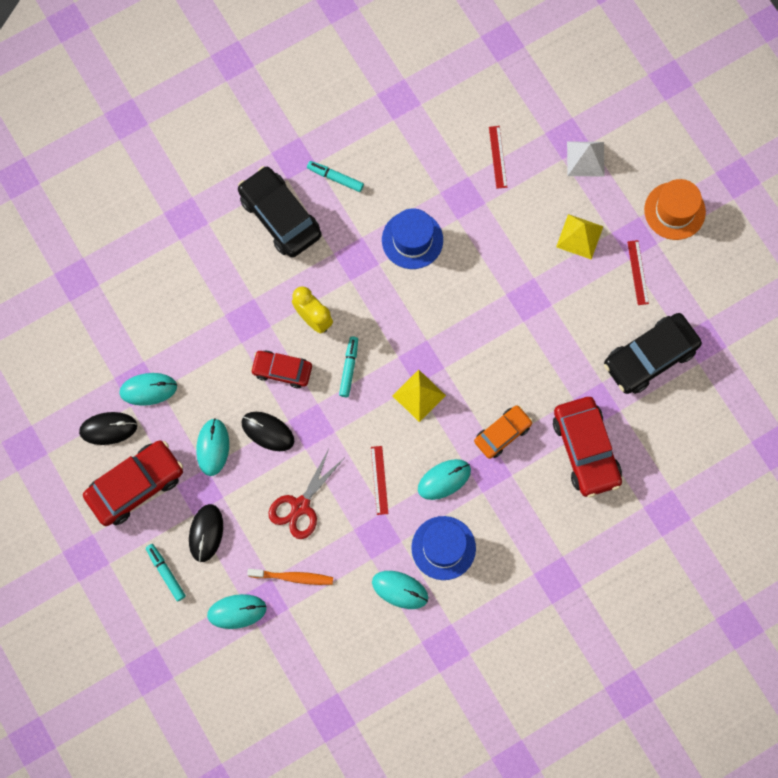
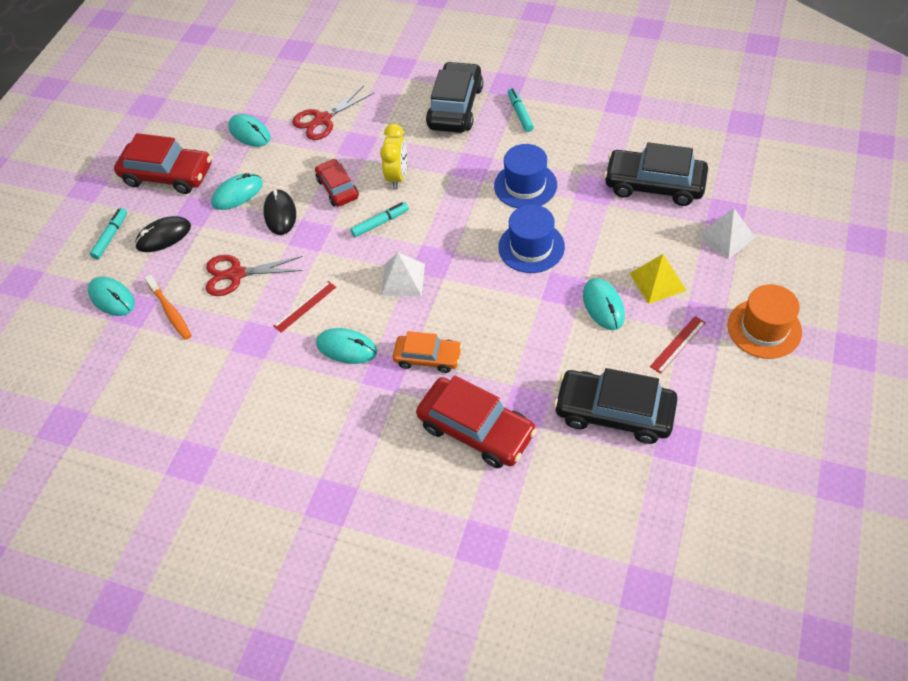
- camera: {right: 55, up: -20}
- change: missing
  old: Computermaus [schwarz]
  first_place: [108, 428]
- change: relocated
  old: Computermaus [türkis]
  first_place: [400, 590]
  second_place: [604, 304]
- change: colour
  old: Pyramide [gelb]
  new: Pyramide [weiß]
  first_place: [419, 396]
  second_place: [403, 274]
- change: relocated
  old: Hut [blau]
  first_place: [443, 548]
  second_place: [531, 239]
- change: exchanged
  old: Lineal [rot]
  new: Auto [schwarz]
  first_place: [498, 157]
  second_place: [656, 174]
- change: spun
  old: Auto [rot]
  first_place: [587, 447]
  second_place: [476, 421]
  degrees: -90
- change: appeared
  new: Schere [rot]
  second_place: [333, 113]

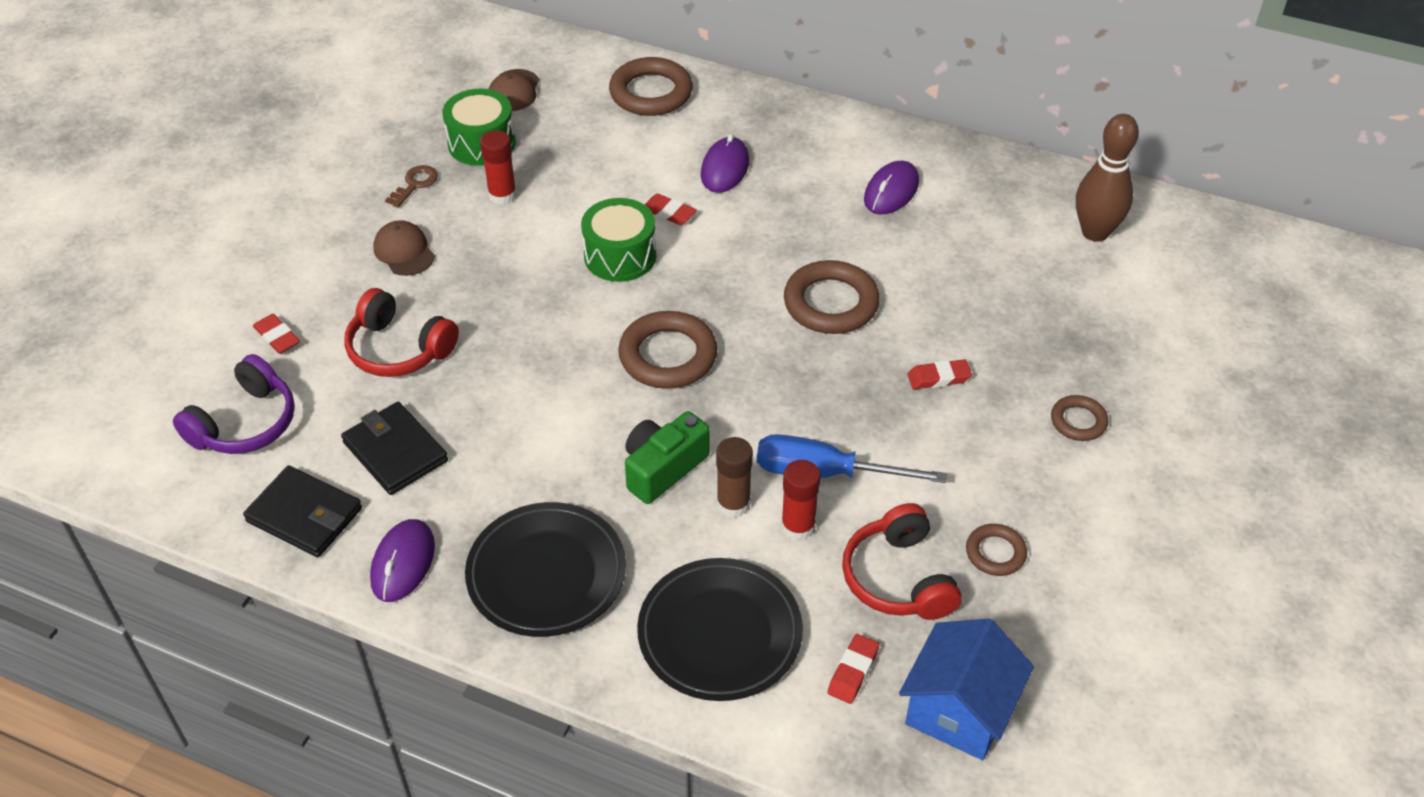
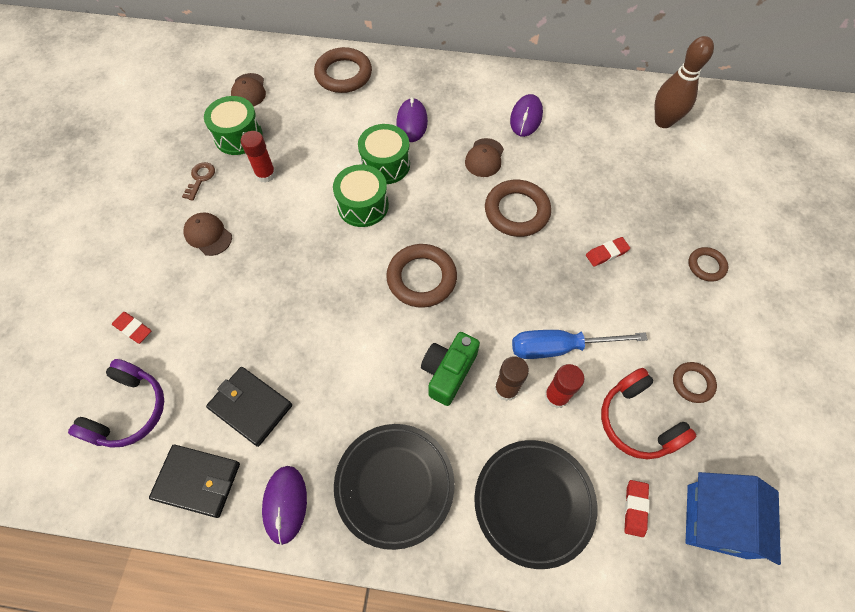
- camera: {right: -15, up: 15}
- change: missing
  old: Kopfhörer [rot]
  first_place: [401, 332]
- change: exchanged
  old: Radiergummi [rot]
  new: Trommel [grün]
  first_place: [671, 209]
  second_place: [384, 154]
- change: appeared
  new: Kappe [braun]
  second_place: [484, 157]

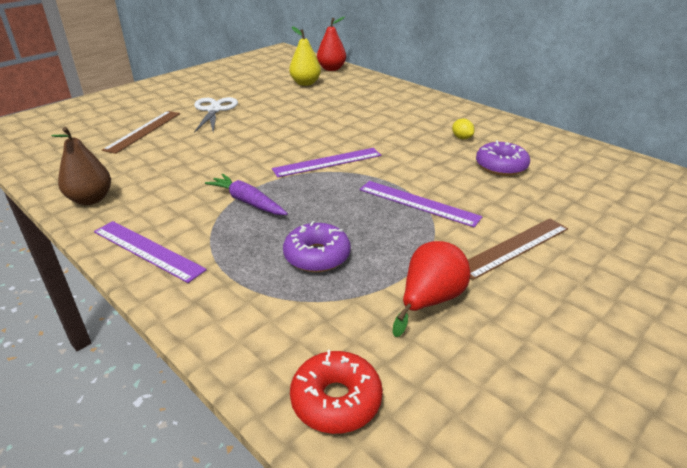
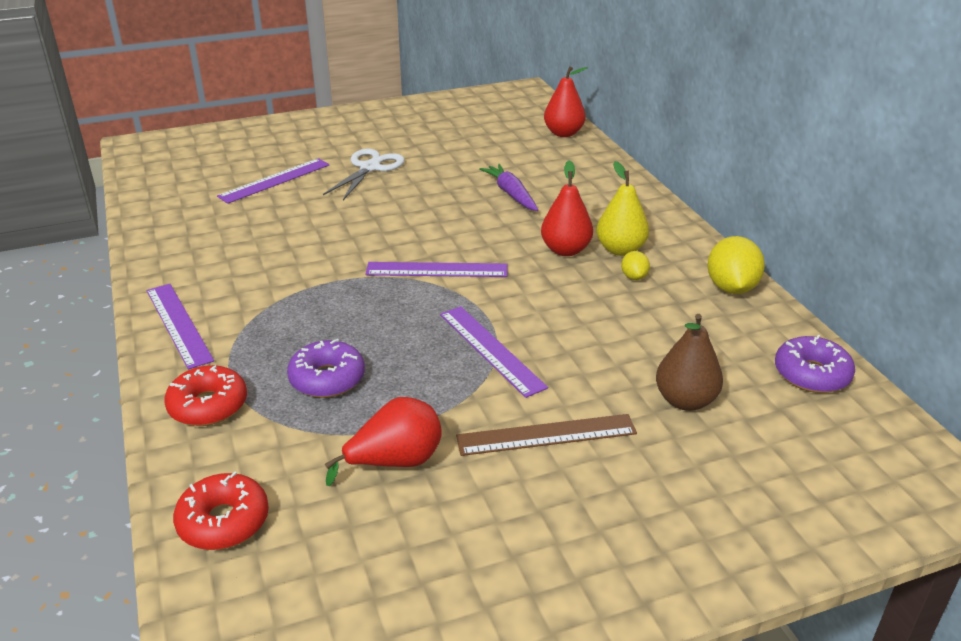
- camera: {right: 25, up: 0}
- change: relocated
  old: Birne [braun]
  first_place: [81, 166]
  second_place: [689, 362]
- change: colour
  old: Lineal [braun]
  new: Lineal [lila]
  first_place: [141, 132]
  second_place: [273, 181]
- change: relocated
  old: Karotte [lila]
  first_place: [246, 194]
  second_place: [508, 187]
- change: relocated
  old: Birne [gelb]
  first_place: [305, 56]
  second_place: [622, 208]
- change: relocated
  old: Donut [lila]
  first_place: [503, 158]
  second_place: [815, 364]
- change: appeared
  new: Donut [rot]
  second_place: [205, 395]
- change: appeared
  new: Birne [rot]
  second_place: [567, 208]
- change: appeared
  new: Zitrone [gelb]
  second_place: [736, 265]

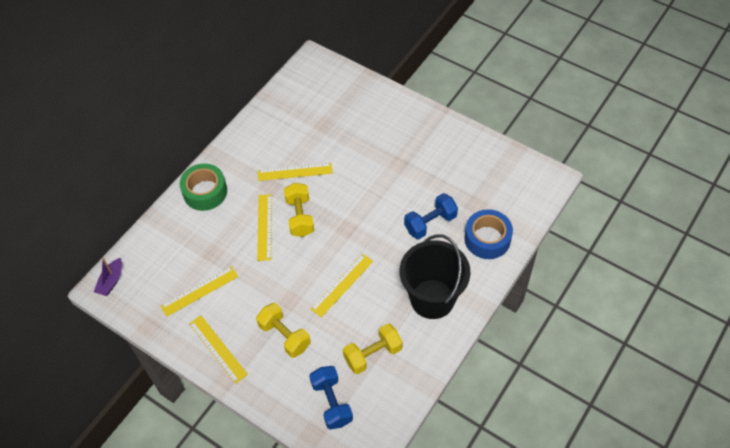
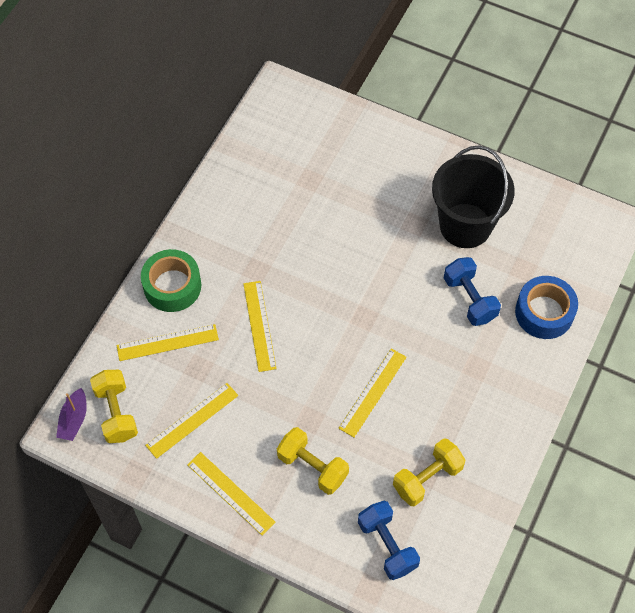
- camera: {right: -10, up: 5}
- change: relocated
  old: Lineal [gelb]
  first_place: [295, 172]
  second_place: [168, 342]
- change: relocated
  old: Hantel [gelb]
  first_place: [299, 210]
  second_place: [114, 406]
- change: relocated
  old: Eimer [schwarz]
  first_place: [435, 276]
  second_place: [473, 196]
- change: spun
  old: Hantel [blau]
  first_place: [431, 216]
  second_place: [472, 291]
  degrees: -75

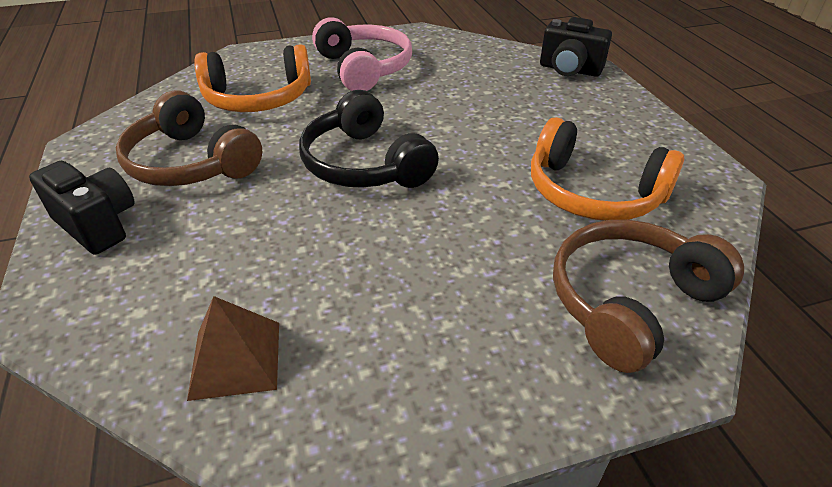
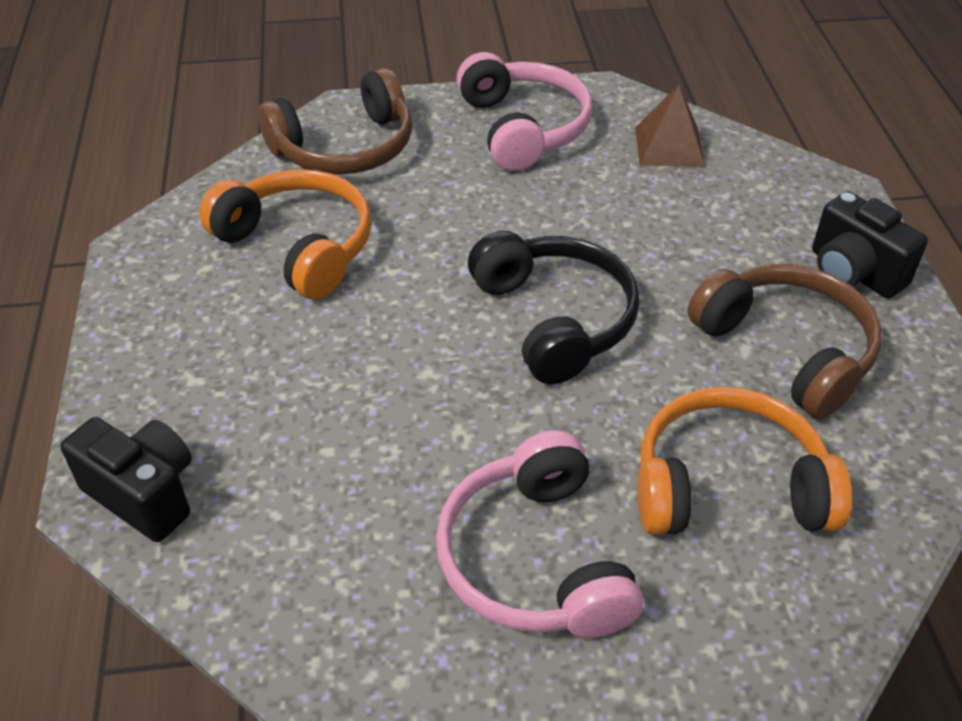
- camera: {right: -170, up: 5}
- change: appeared
  new: Kopfhörer [rosa]
  second_place: [524, 111]

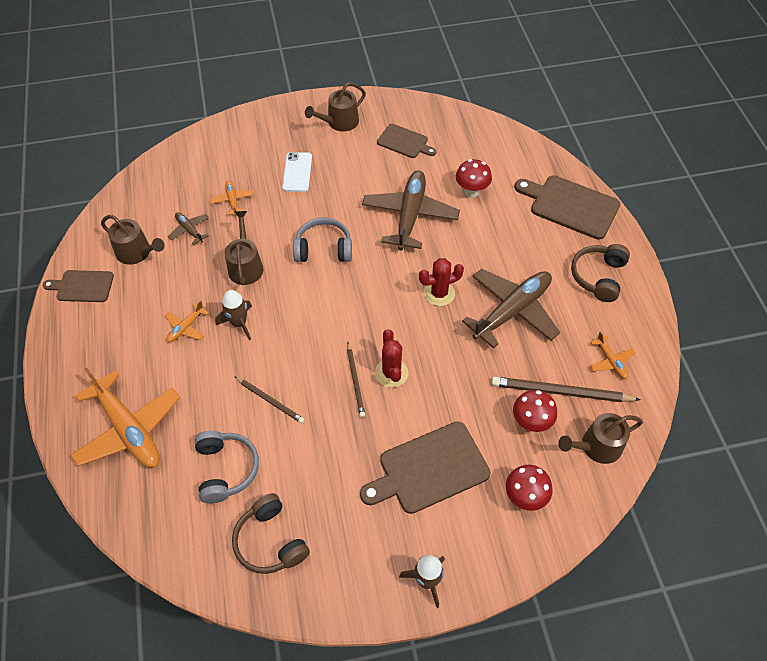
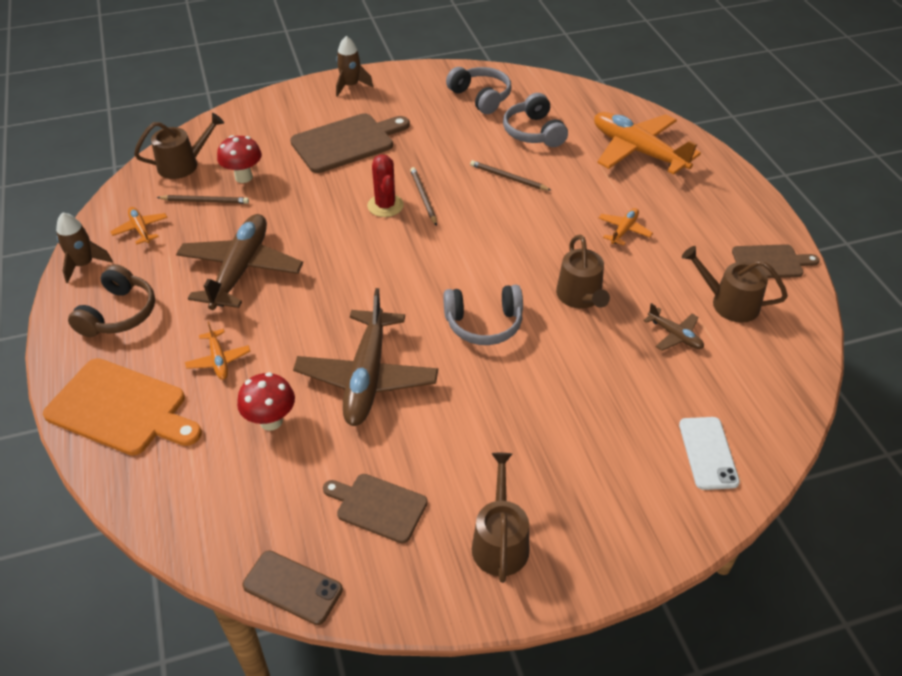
- camera: {right: 175, up: -10}
- change: relocated
  old: Flugzeug [orange]
  first_place: [232, 198]
  second_place: [217, 350]
- change: relocated
  old: Rakete [braun]
  first_place: [233, 315]
  second_place: [84, 247]
- change: colour
  old: Kopfhörer [braun]
  new: Kopfhörer [grau]
  first_place: [271, 533]
  second_place: [479, 90]
- change: relocated
  old: Handy [weiß]
  first_place: [297, 172]
  second_place: [709, 453]
- change: spun
  old: Gießkanne [braun]
  first_place: [335, 106]
  second_place: [500, 518]
  degrees: -45
- change: missing
  old: Kaktus [rot]
  first_place: [441, 282]
- change: spun
  old: Flugzeug [braun]
  first_place: [511, 309]
  second_place: [239, 262]
  degrees: 150
- change: size
  old: Bleistift [braun]
  first_place: [566, 389]
  second_place: [203, 199]
  factor: 0.6
- change: missing
  old: Pilz [rot]
  first_place: [529, 488]
- change: colour
  old: Schneidebrett [braun]
  new: Schneidebrett [orange]
  first_place: [567, 207]
  second_place: [122, 407]
- change: appeared
  new: Handy [braun]
  second_place: [293, 587]

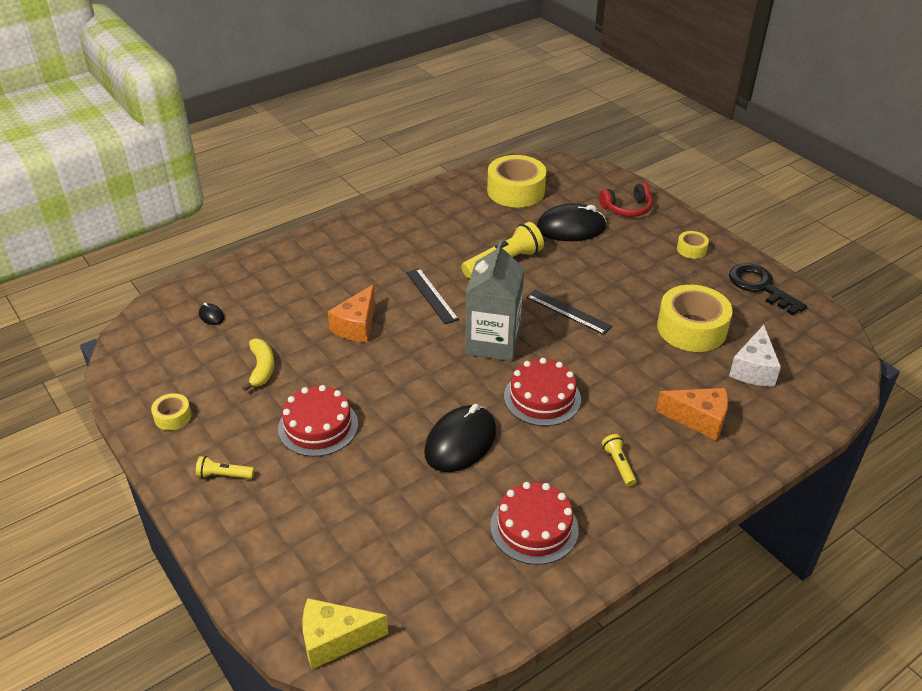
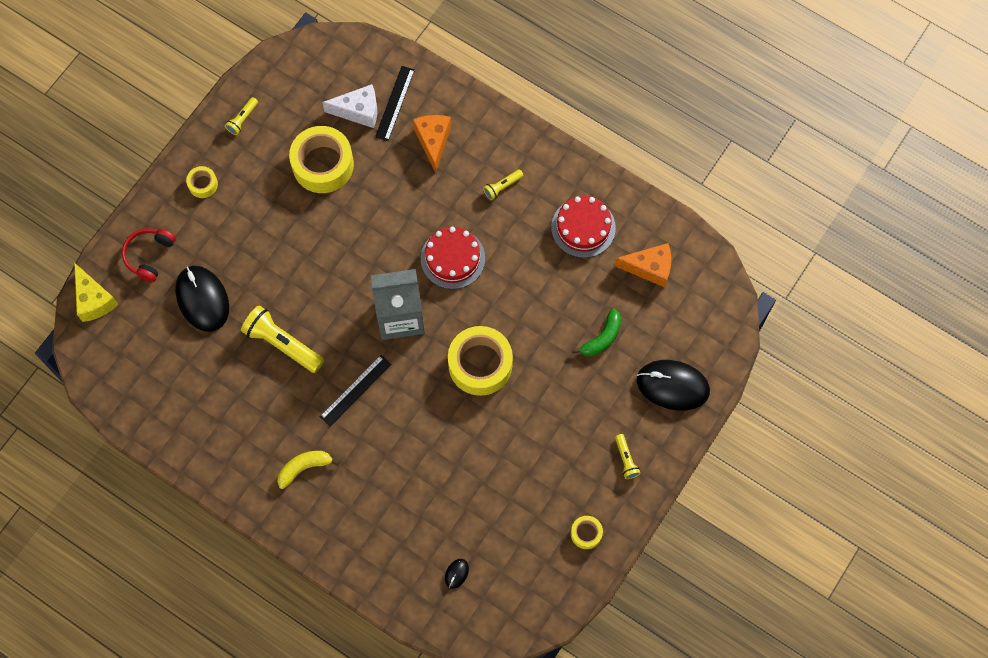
- camera: {right: -110, up: 30}
- change: relocated
  old: Banane [gelb]
  first_place: [258, 364]
  second_place: [308, 470]
- change: missing
  old: Kuchen [rot]
  first_place: [318, 421]
- change: relocated
  old: Käse [gelb]
  first_place: [345, 633]
  second_place: [96, 292]
- change: relocated
  old: Käse [orange]
  first_place: [351, 314]
  second_place: [643, 265]
- change: relocated
  old: Computermaus [schwarz]
  first_place: [460, 438]
  second_place: [673, 385]
- change: relocated
  old: Klebeband [gelb]
  first_place: [516, 181]
  second_place: [480, 361]
- change: relocated
  old: Lineal [schwarz]
  first_place: [569, 312]
  second_place: [395, 103]
- change: spun
  old: Kopfhörer [rot]
  first_place: [626, 200]
  second_place: [149, 255]
  degrees: -120
- change: exchanged
  old: Schlüssel [schwarz]
  new: Taschenlampe [gelb]
  first_place: [768, 289]
  second_place: [241, 116]
- change: appeared
  new: Banane [grün]
  second_place: [596, 332]

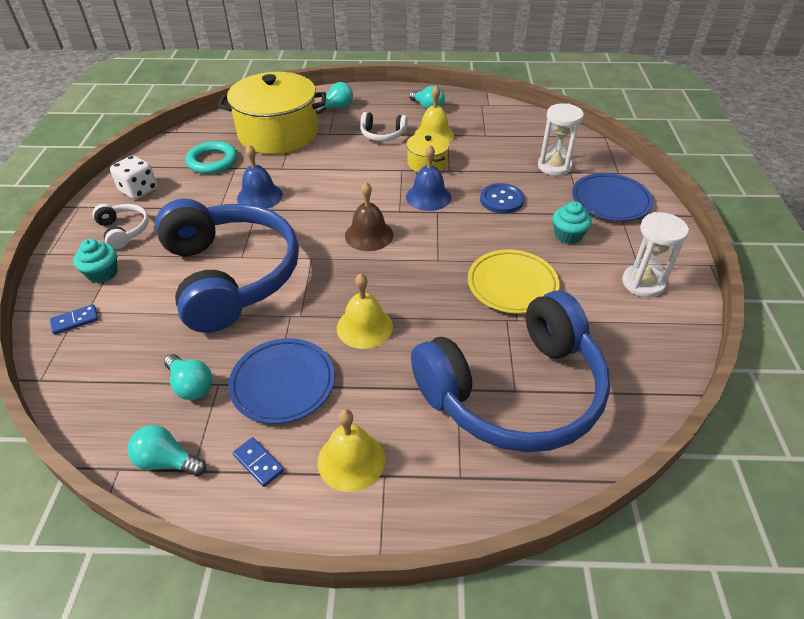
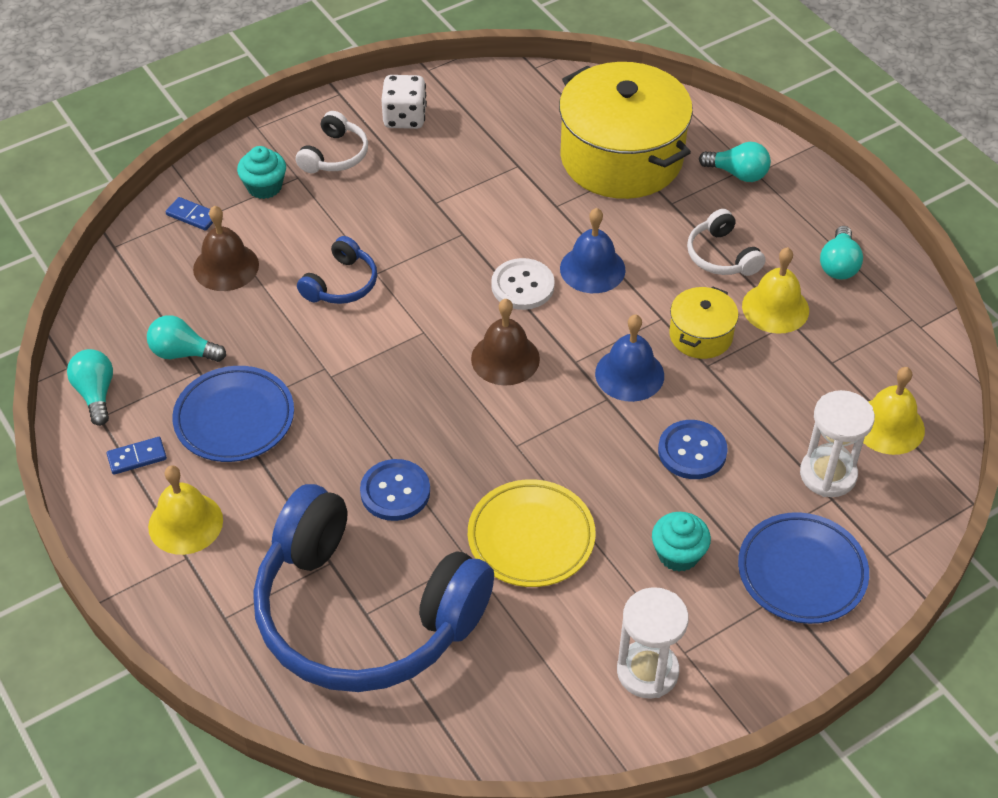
- camera: {right: 55, up: 5}
- change: size
  old: Kopfhörer [blau]
  first_place: [227, 266]
  second_place: [337, 270]
  factor: 0.4
- change: spun
  old: Glühbirne [türkis]
  first_place: [188, 377]
  second_place: [186, 338]
  degrees: 90
- change: missing
  old: Ring [türkis]
  first_place: [211, 157]
- change: spun
  old: Dominostein [blau]
  first_place: [258, 462]
  second_place: [137, 456]
  degrees: 60
- change: relocated
  old: Glocke [blau]
  first_place: [260, 177]
  second_place: [593, 250]
- change: relocated
  old: Glocke [gelb]
  first_place: [365, 311]
  second_place: [894, 411]
- change: appeared
  new: Glocke [braun]
  second_place: [226, 248]
- change: appeared
  new: Knopf [blau]
  second_place: [395, 490]
- change: appeared
  new: Knopf [weiß]
  second_place: [523, 284]

